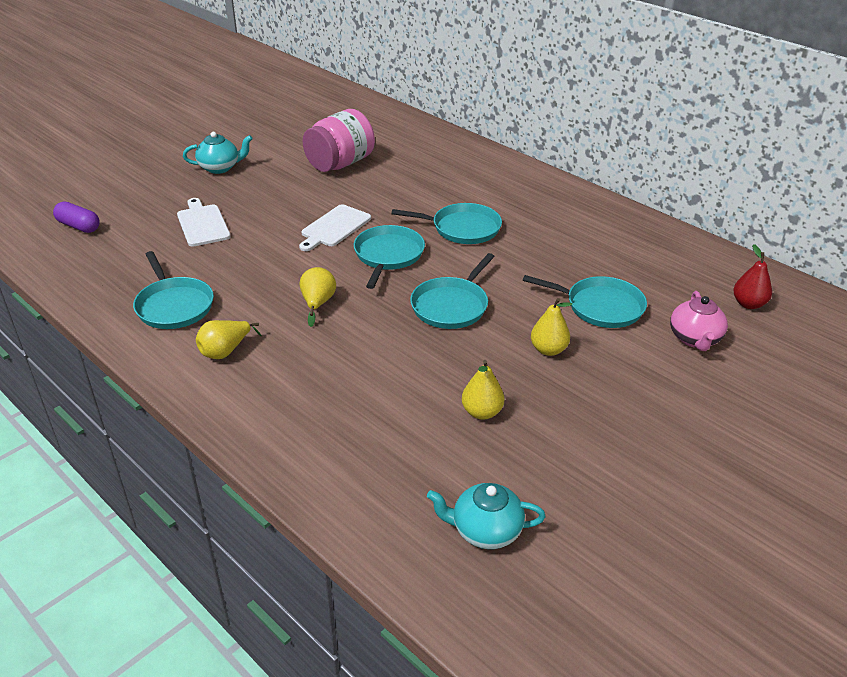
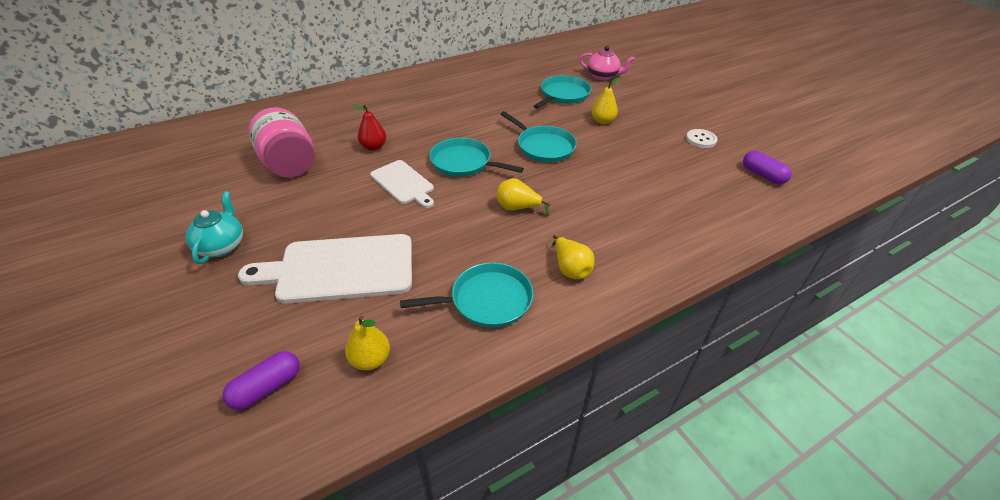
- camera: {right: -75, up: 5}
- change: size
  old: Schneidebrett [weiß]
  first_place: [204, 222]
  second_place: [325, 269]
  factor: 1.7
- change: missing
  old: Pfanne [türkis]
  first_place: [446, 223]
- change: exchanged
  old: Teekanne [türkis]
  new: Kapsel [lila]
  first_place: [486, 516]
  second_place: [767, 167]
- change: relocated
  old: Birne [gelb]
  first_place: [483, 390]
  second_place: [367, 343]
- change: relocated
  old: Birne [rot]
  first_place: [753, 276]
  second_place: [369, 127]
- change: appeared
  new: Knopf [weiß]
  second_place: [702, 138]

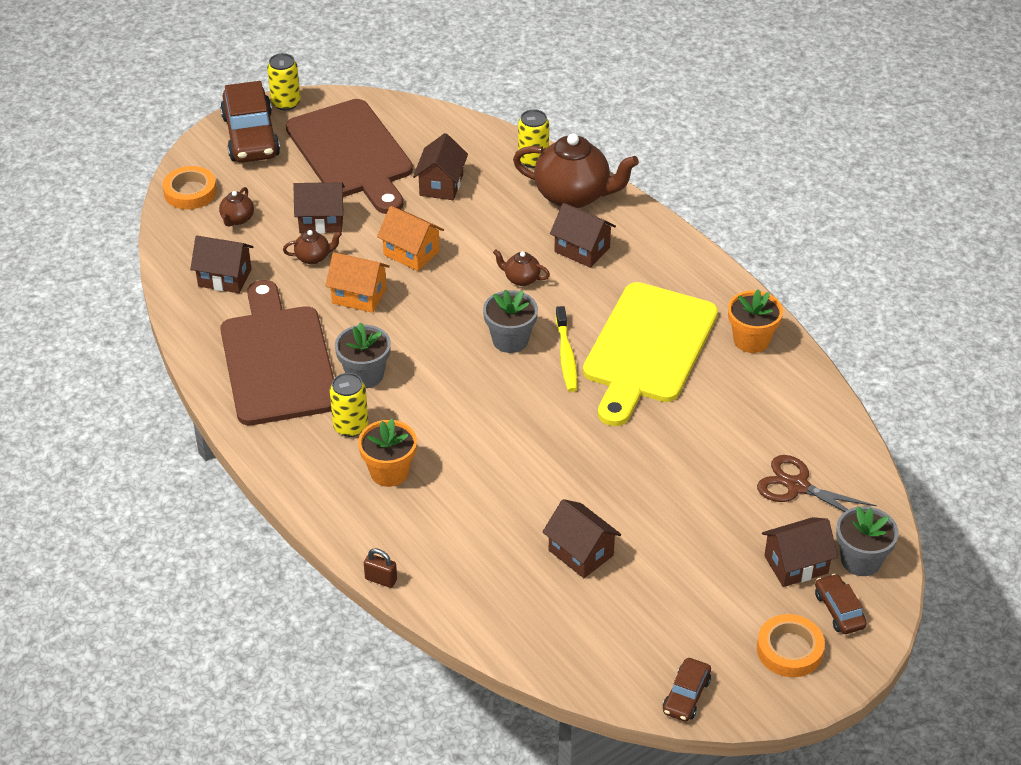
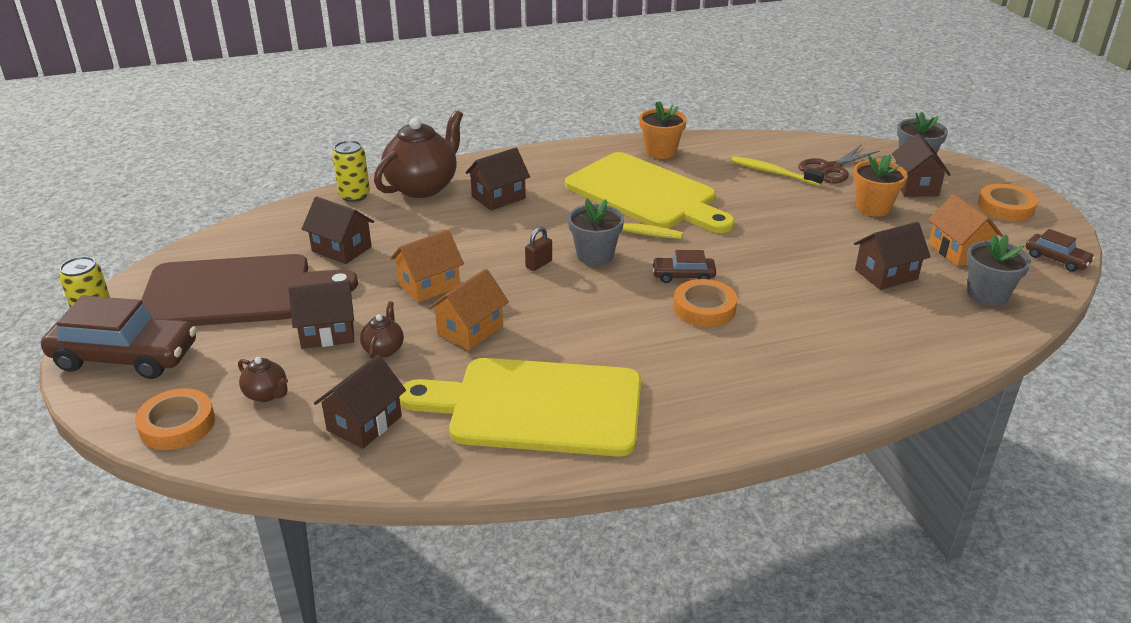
- camera: {right: -70, up: -10}
- change: colour
  old: Schneidebrett [braun]
  new: Schneidebrett [gelb]
  first_place: [277, 352]
  second_place: [520, 407]
- change: spun
  old: Haus [braun]
  first_place: [319, 207]
  second_place: [321, 314]
  degrees: 60
- change: missing
  old: Dose [gelb]
  first_place: [349, 405]
- change: relocated
  old: Blumentopf [grau]
  first_place: [363, 355]
  second_place: [999, 270]
- change: relocated
  old: Blumentopf [orange]
  first_place: [387, 453]
  second_place: [880, 185]
- change: relocated
  old: Vorhängeschloss [braun]
  first_place: [380, 568]
  second_place: [538, 249]
- change: missing
  old: Teekanne [braun]
  first_place: [521, 267]
- change: relocated
  old: Auto [braun]
  first_place: [841, 604]
  second_place: [684, 266]
- change: appeared
  new: Klebeband [orange]
  second_place: [705, 303]
- change: appeared
  new: Zahnbürste [gelb]
  second_place: [778, 171]
- change: appeared
  new: Haus [orange]
  second_place: [965, 230]

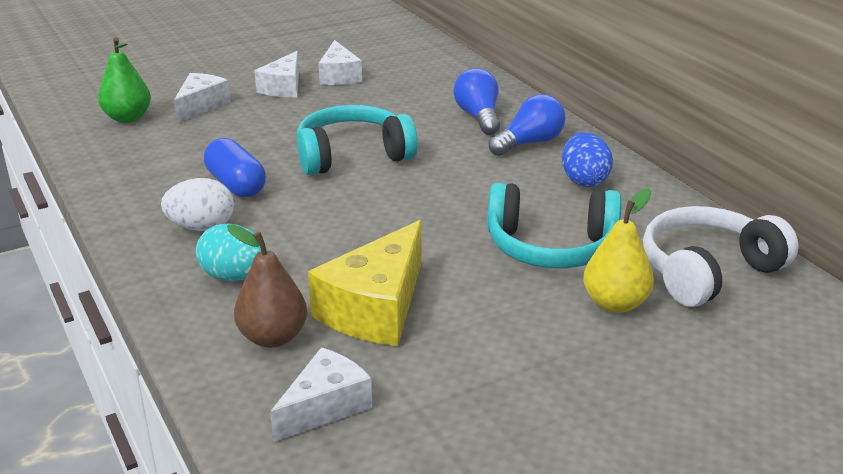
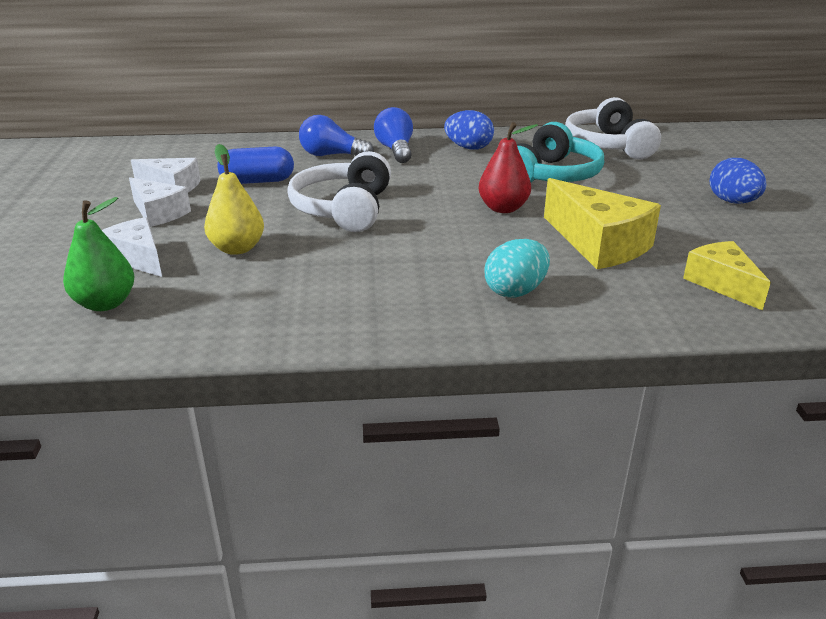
- camera: {right: -65, up: 0}
- change: missing
  old: Ei [weiß]
  first_place: [197, 204]
- change: relocated
  old: Kapsel [blau]
  first_place: [235, 167]
  second_place: [256, 165]
- change: missing
  old: Birne [braun]
  first_place: [267, 286]
- change: colour
  old: Käse [weiß]
  new: Käse [gelb]
  first_place: [321, 394]
  second_place: [727, 276]
- change: colour
  old: Kopfhörer [türkis]
  new: Kopfhörer [weiß]
  first_place: [357, 140]
  second_place: [339, 191]
- change: relocated
  old: Birne [gelb]
  first_place: [618, 250]
  second_place: [234, 199]
- change: appeared
  new: Birne [rot]
  second_place: [508, 167]
- change: appeared
  new: Ei [blau]
  second_place: [738, 181]

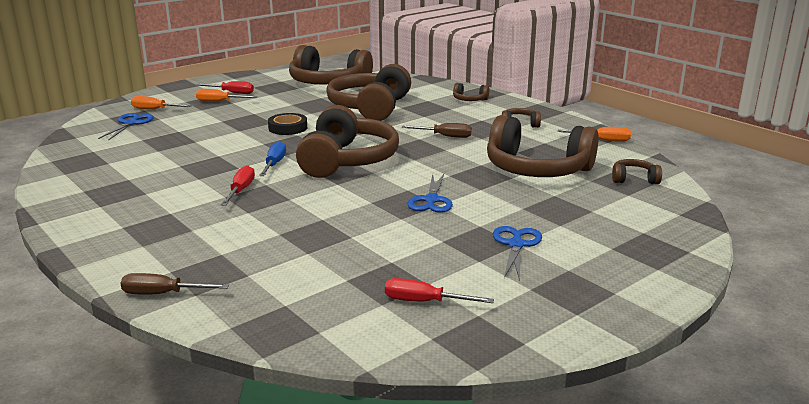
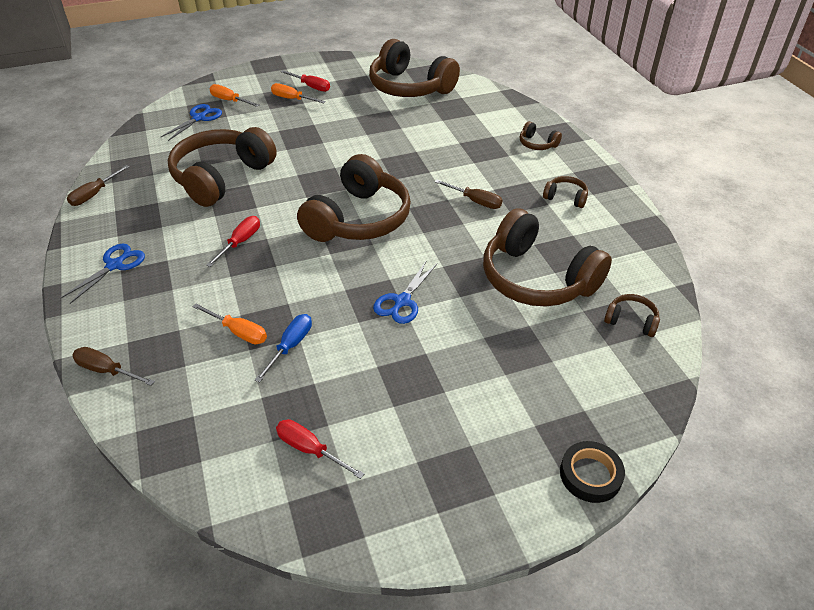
- camera: {right: 20, up: 20}
- change: relocated
  old: Schraubenzieher [blau]
  first_place: [272, 158]
  second_place: [283, 348]
- change: relocated
  old: Klebeband [schwarz]
  first_place: [287, 124]
  second_place: [592, 472]
- change: relocated
  old: Kopfhörer [braun]
  first_place: [368, 92]
  second_place: [222, 167]
- change: relocated
  old: Schere [blau]
  first_place: [517, 253]
  second_place: [103, 274]
- change: relocated
  old: Schraubenzieher [orange]
  first_place: [594, 134]
  second_place: [230, 323]
- change: appeared
  new: Schraubenzieher [braun]
  second_place: [98, 185]

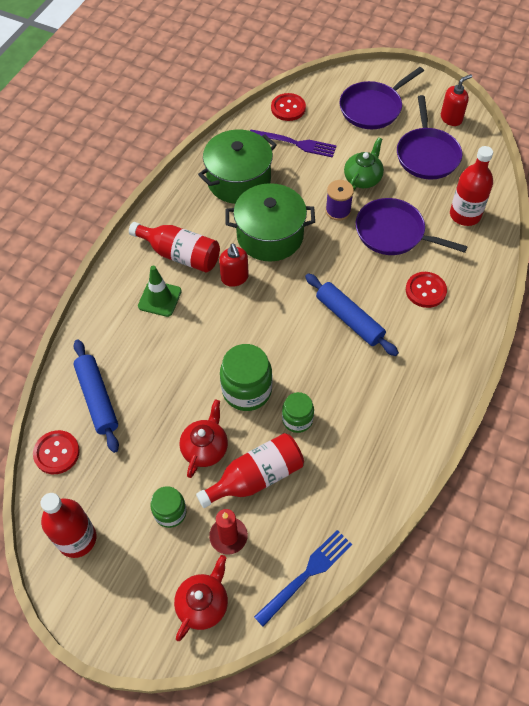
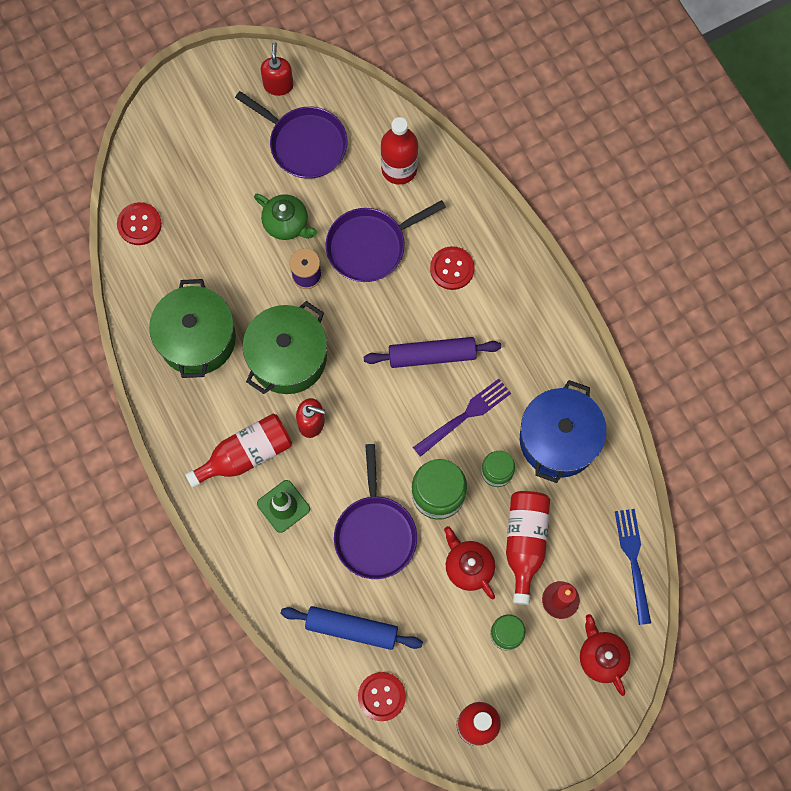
- camera: {right: -55, up: 15}
- change: relocated
  old: Gabel [lila]
  first_place: [293, 144]
  second_place: [462, 418]
- change: colour
  old: Nudelholz [blau]
  new: Nudelholz [lila]
  first_place: [352, 314]
  second_place: [432, 352]
- change: relocated
  old: Pfanne [lila]
  first_place: [382, 98]
  second_place: [375, 511]
- change: spun
  old: Teekanne [grün]
  first_place: [364, 163]
  second_place: [285, 217]
  degrees: 150
- change: appeared
  new: Kochtopf [blau]
  second_place: [563, 431]

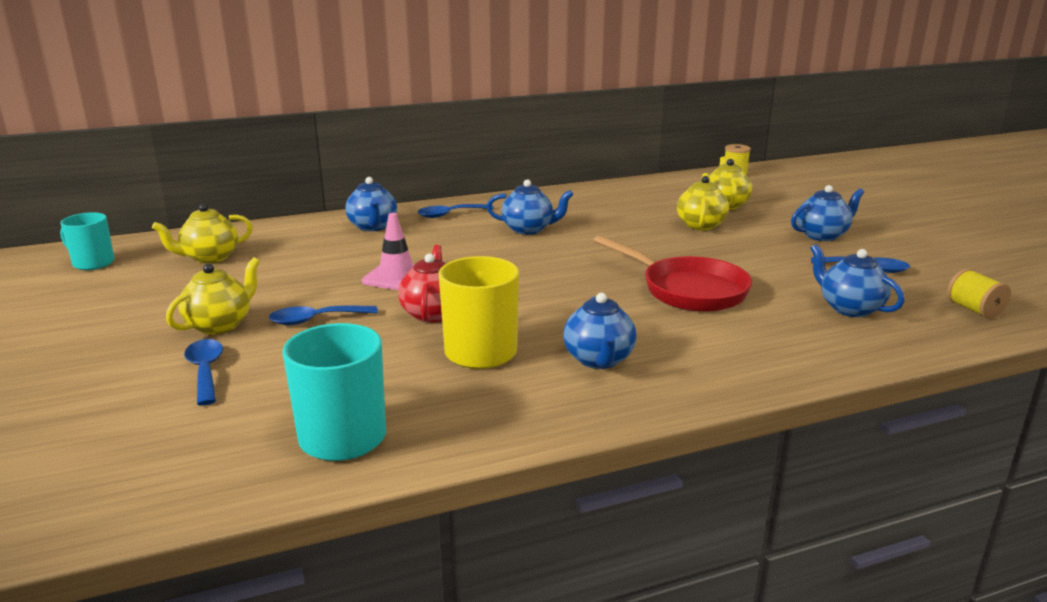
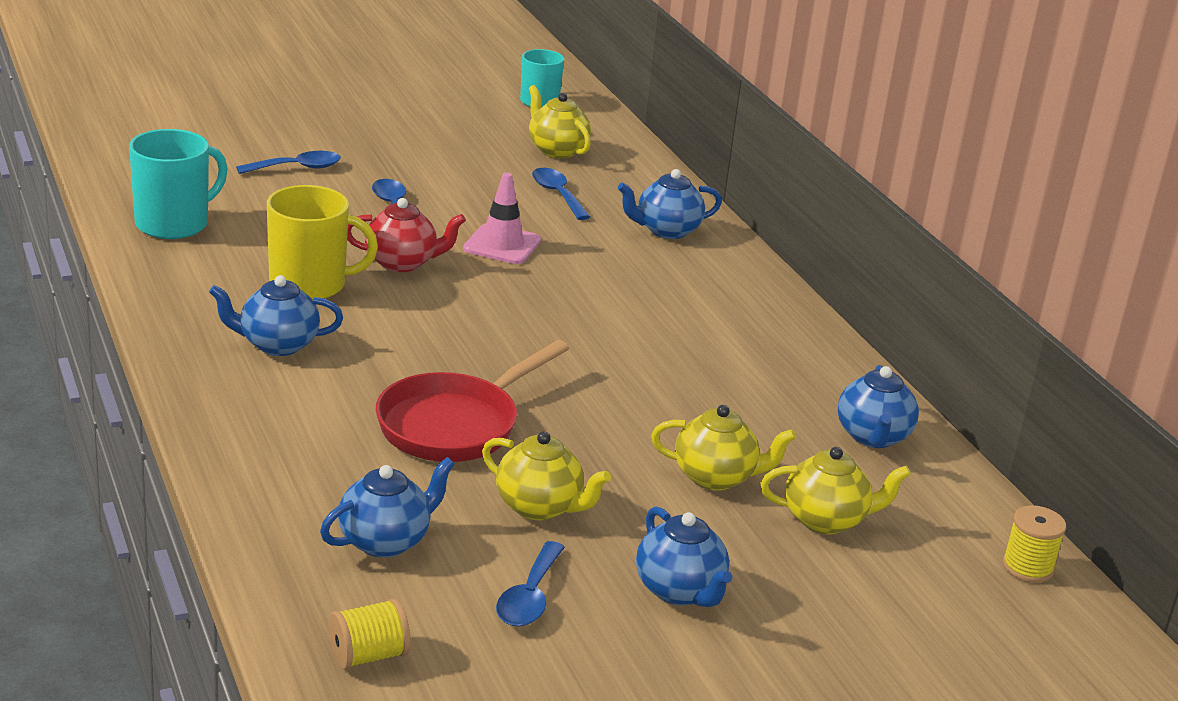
- camera: {right: 85, up: 5}
- change: relocated
  old: Teekanne [gelb]
  first_place: [213, 296]
  second_place: [546, 475]
- change: relocated
  old: Löffel [blau]
  first_place: [455, 211]
  second_place: [561, 194]
- change: relocated
  old: Teekanne [blau]
  first_place: [530, 207]
  second_place: [878, 406]

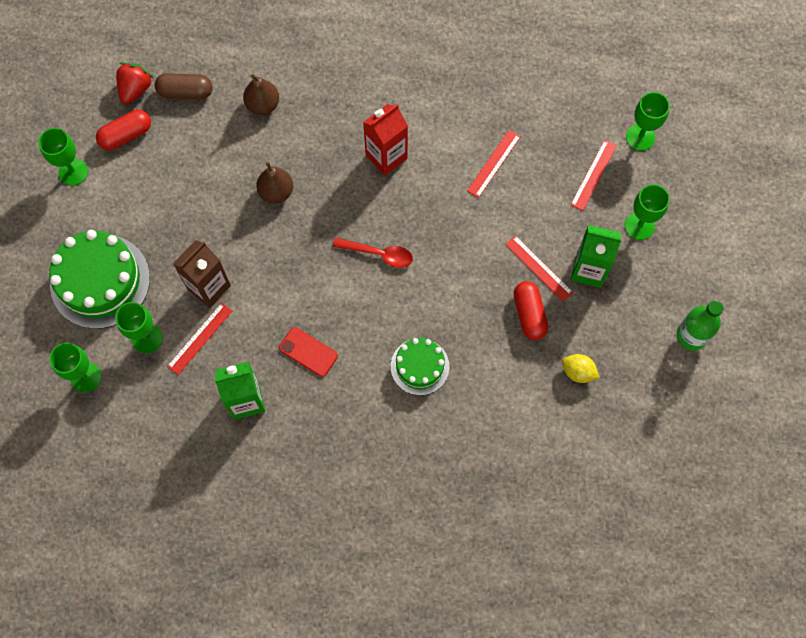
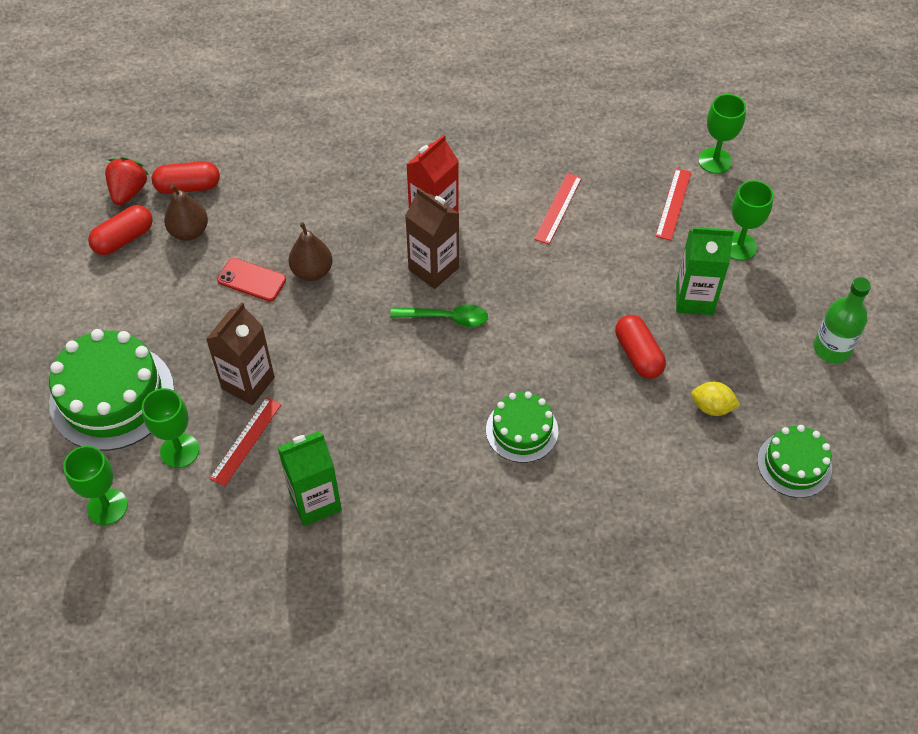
- camera: {right: -10, up: -15}
- change: missing
  old: Kelch [grün]
  first_place: [63, 157]
- change: colour
  old: Kapsel [braun]
  new: Kapsel [rot]
  first_place: [183, 86]
  second_place: [186, 177]
- change: relocated
  old: Birne [braun]
  first_place: [261, 94]
  second_place: [186, 213]
- change: relocated
  old: Handy [rot]
  first_place: [308, 352]
  second_place: [251, 279]
- change: colour
  old: Löffel [rot]
  new: Löffel [grün]
  first_place: [373, 253]
  second_place: [439, 315]
- change: missing
  old: Lineal [rot]
  first_place: [539, 268]
- change: appeared
  new: Getränkekarton [braun]
  second_place: [432, 238]
- change: appeared
  new: Kuchen [grün]
  second_place: [794, 461]

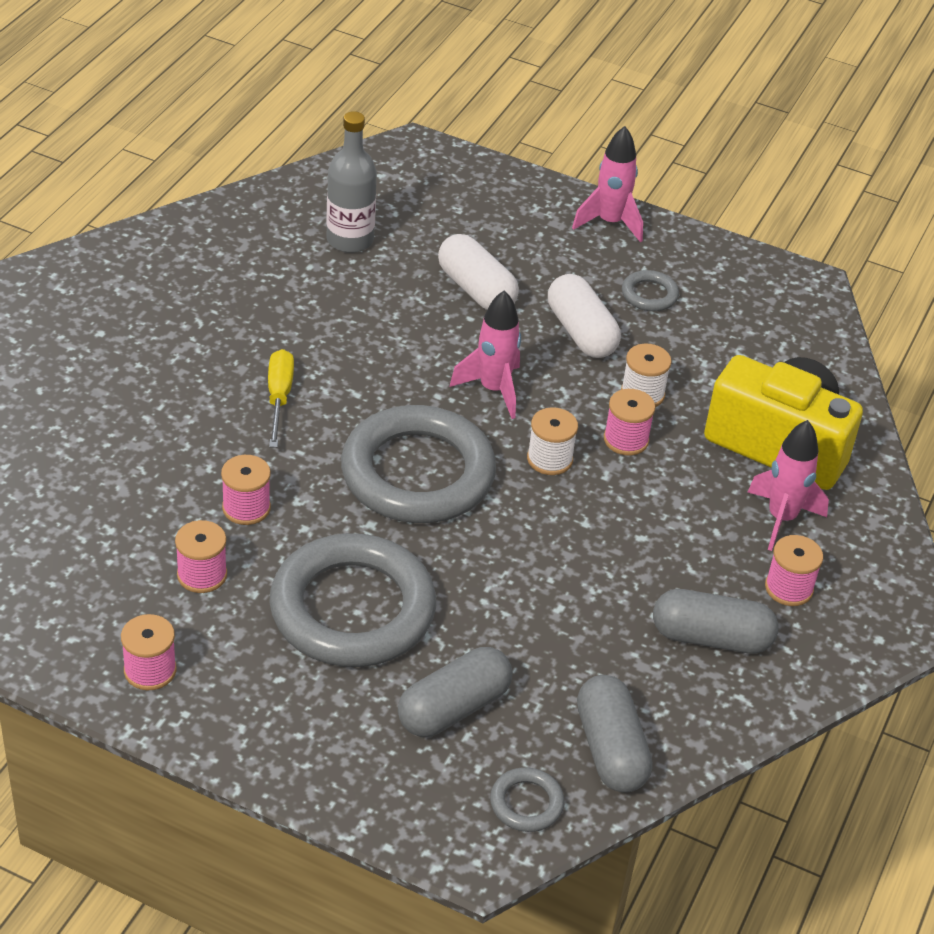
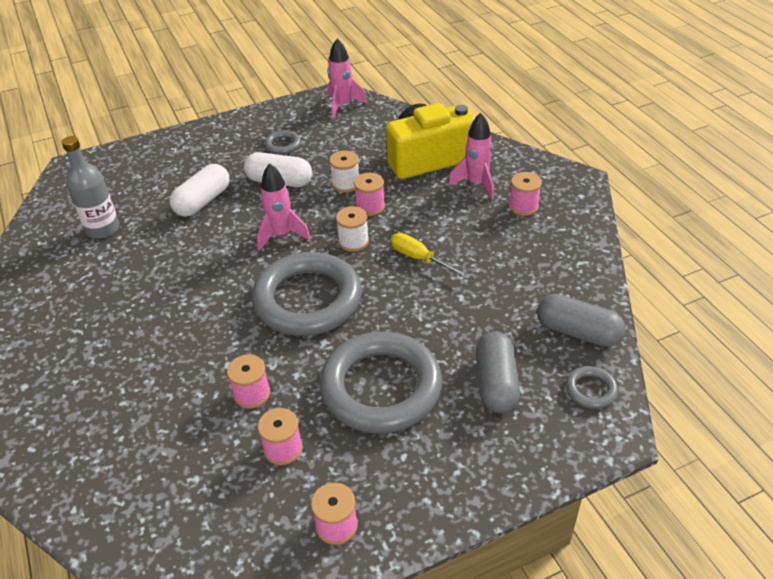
- camera: {right: -45, up: 0}
- change: relocated
  old: Schraubenzieher [gelb]
  first_place: [281, 398]
  second_place: [431, 256]
- change: spun
  old: Kapsel [weiß]
  first_place: [478, 272]
  second_place: [200, 190]
  degrees: -60
- change: relocated
  old: Rakete [rosa]
  first_place: [607, 184]
  second_place: [347, 78]
- change: missing
  old: Kapsel [grau]
  first_place: [716, 621]

